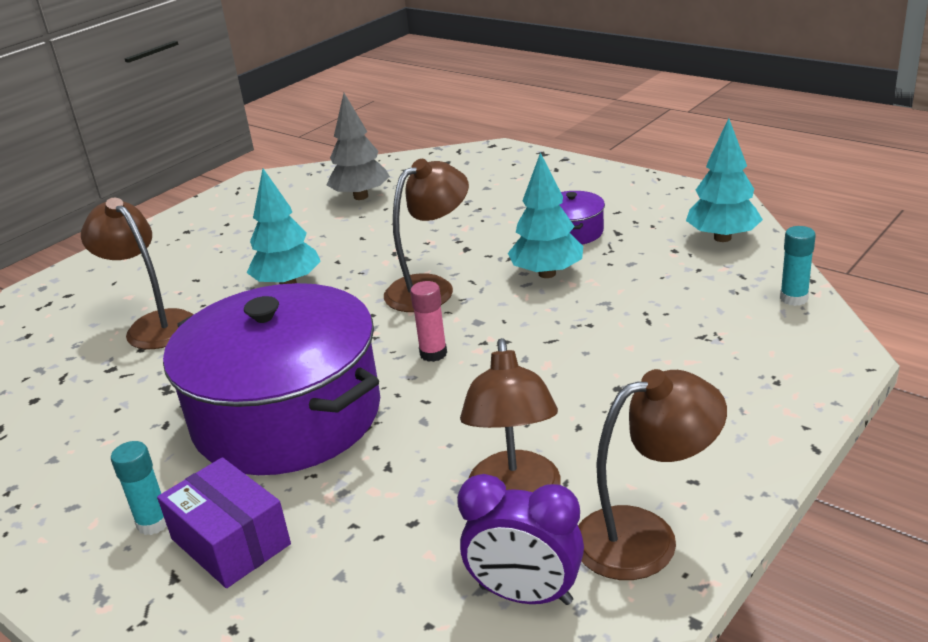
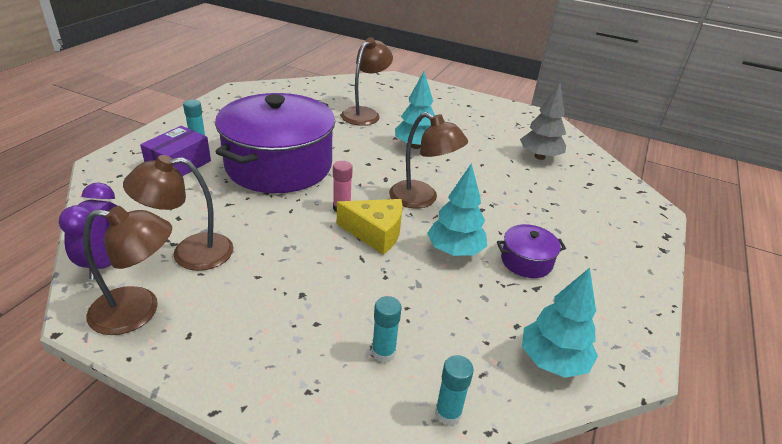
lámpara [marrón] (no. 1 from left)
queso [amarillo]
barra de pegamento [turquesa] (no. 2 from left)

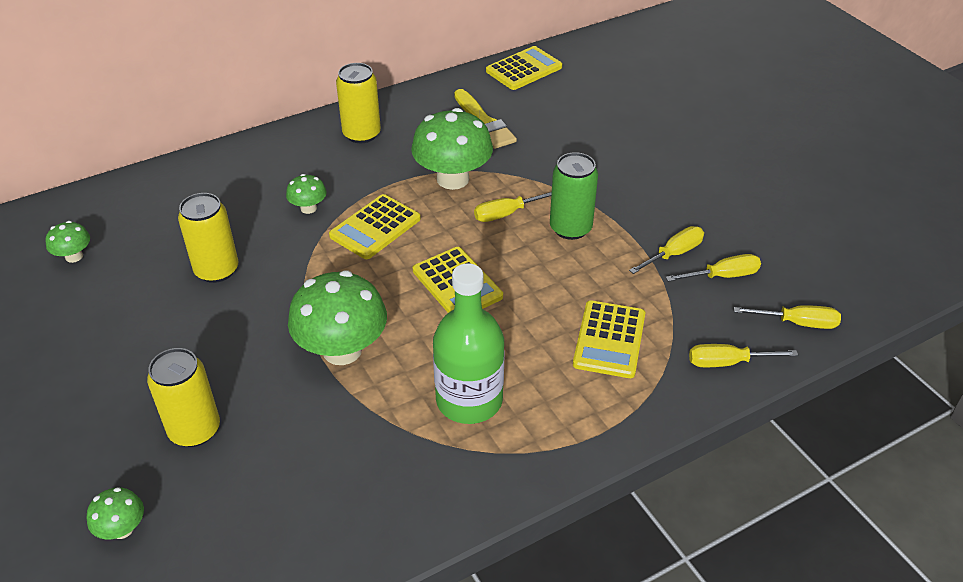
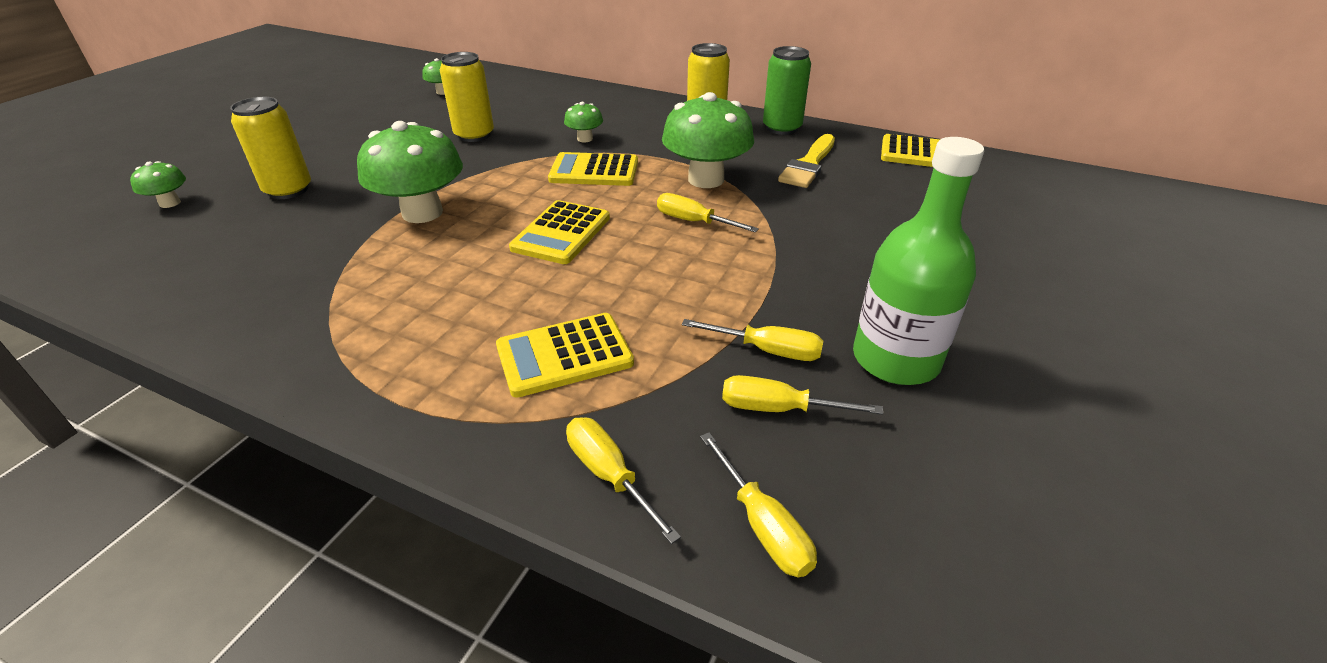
destornillador [amarillo] (no. 5 from left)
lata [verde]
botella [verde]

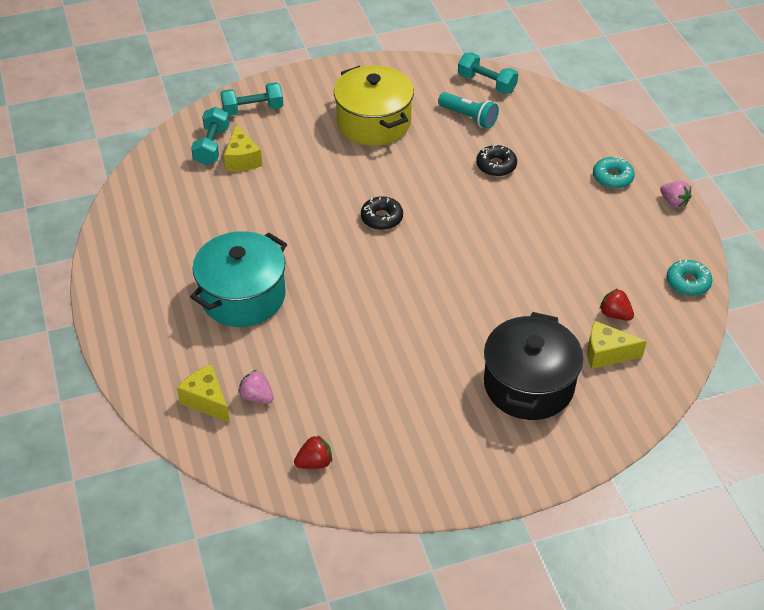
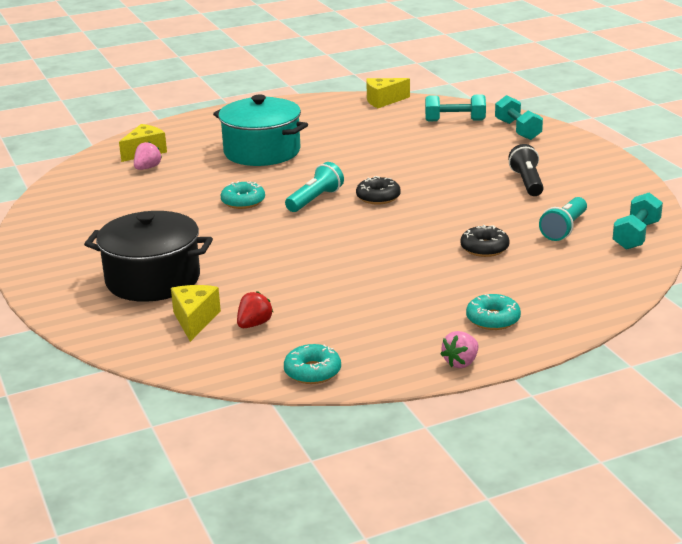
rosquilla [turquesa] (no. 1 from left)
lámpara de mano [turquesa] (no. 1 from left)
queso [amarillo] (no. 3 from left)
lámpara de mano [negro]
fresa [rojo] (no. 1 from left in the first image)

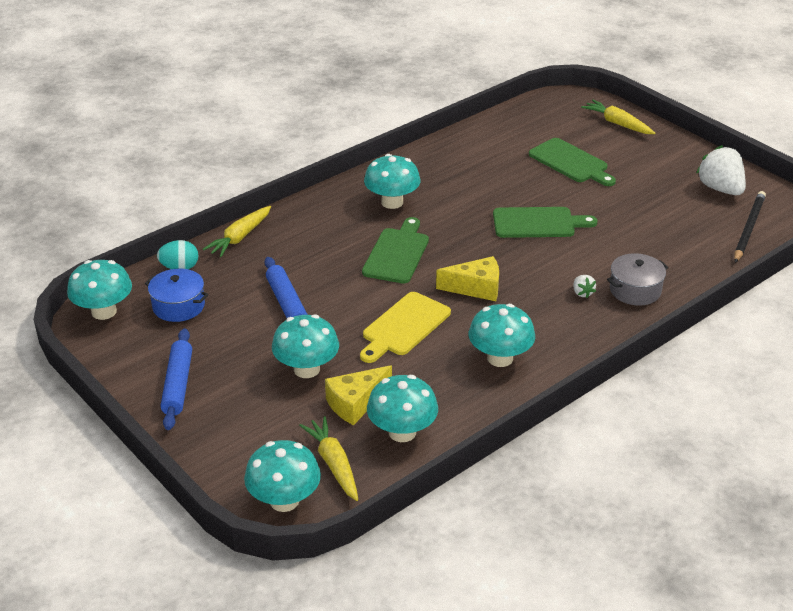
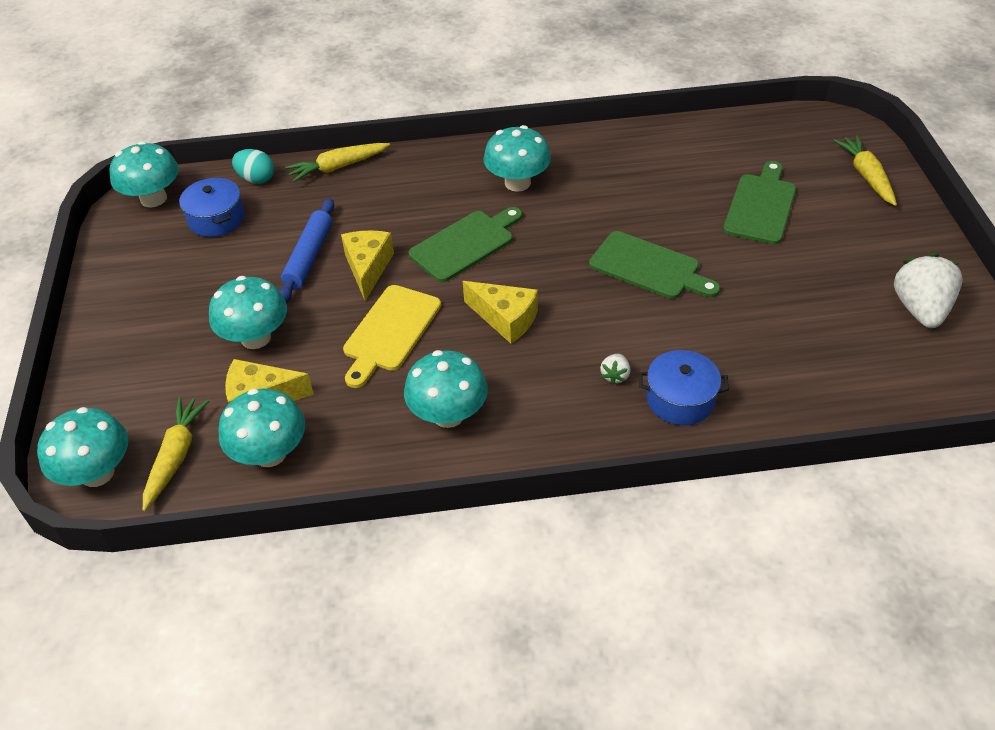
queso [amarillo] (no. 2 from left)
tabla de cortar [amarillo]
olla [azul] (no. 2 from left)
tabla de cortar [verde] (no. 3 from left)
rodillo [azul] (no. 1 from left in the first image)
lápiz [negro]

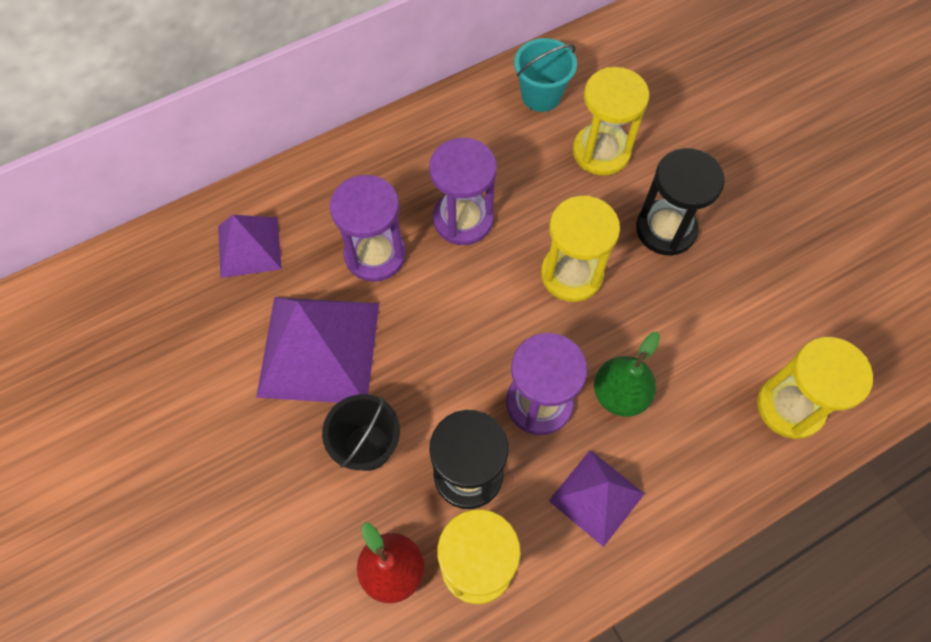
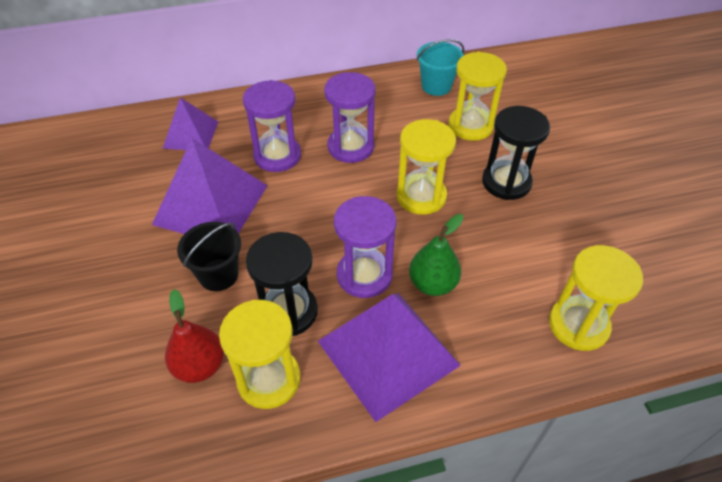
pirámide [morado] (no. 3 from left)

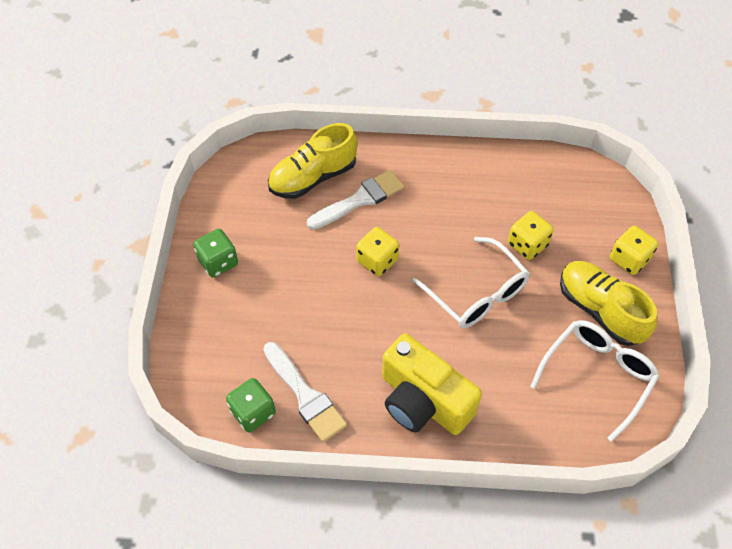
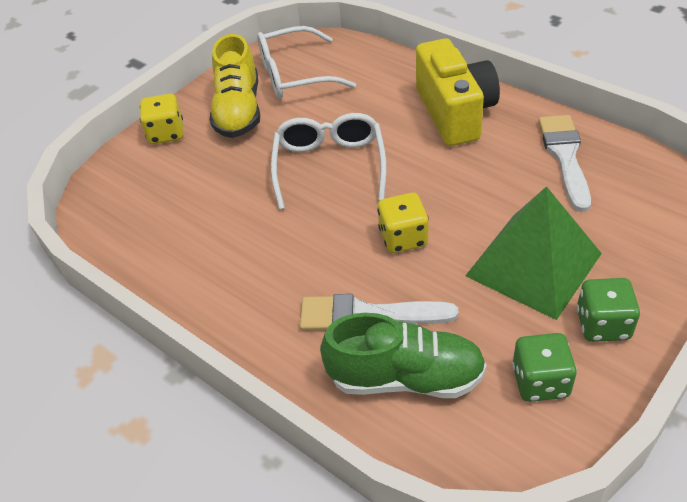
zapato [verde]
pirámide [verde]
dado [verde] (no. 1 from left)
dado [amarillo] (no. 2 from left in the first image)

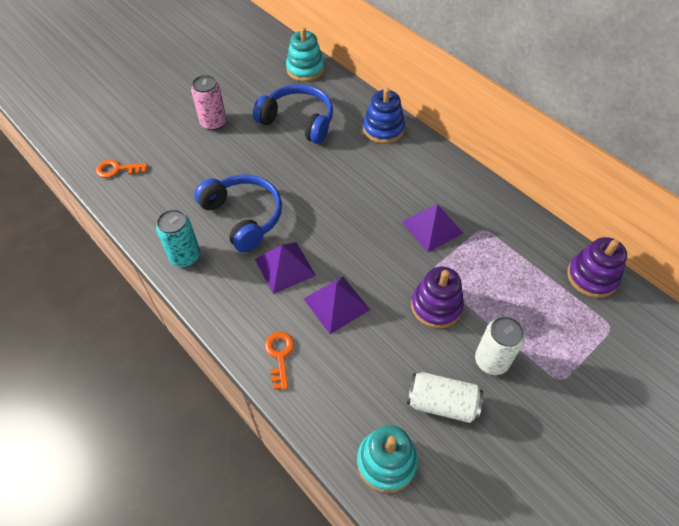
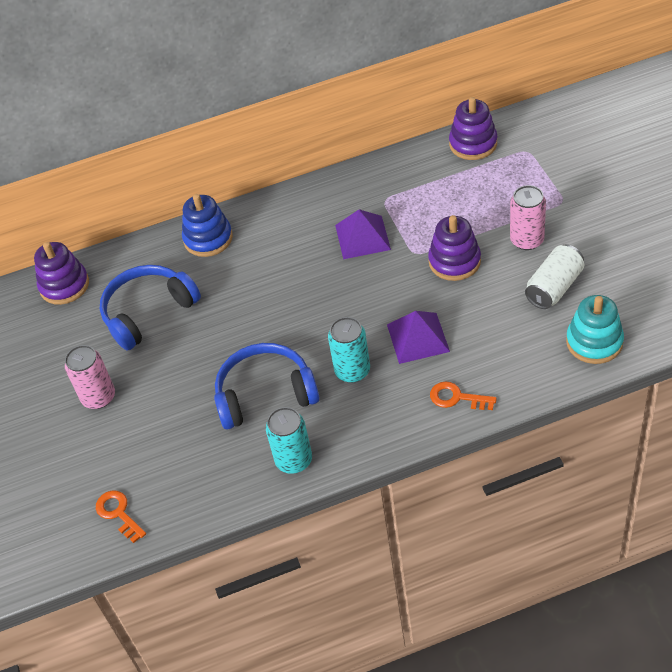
juguete apilable [morado] (no. 1 from left)
llave [naranja] (no. 1 from left)
lata [turquesa] (no. 2 from left)
lata [rosa] (no. 2 from left)

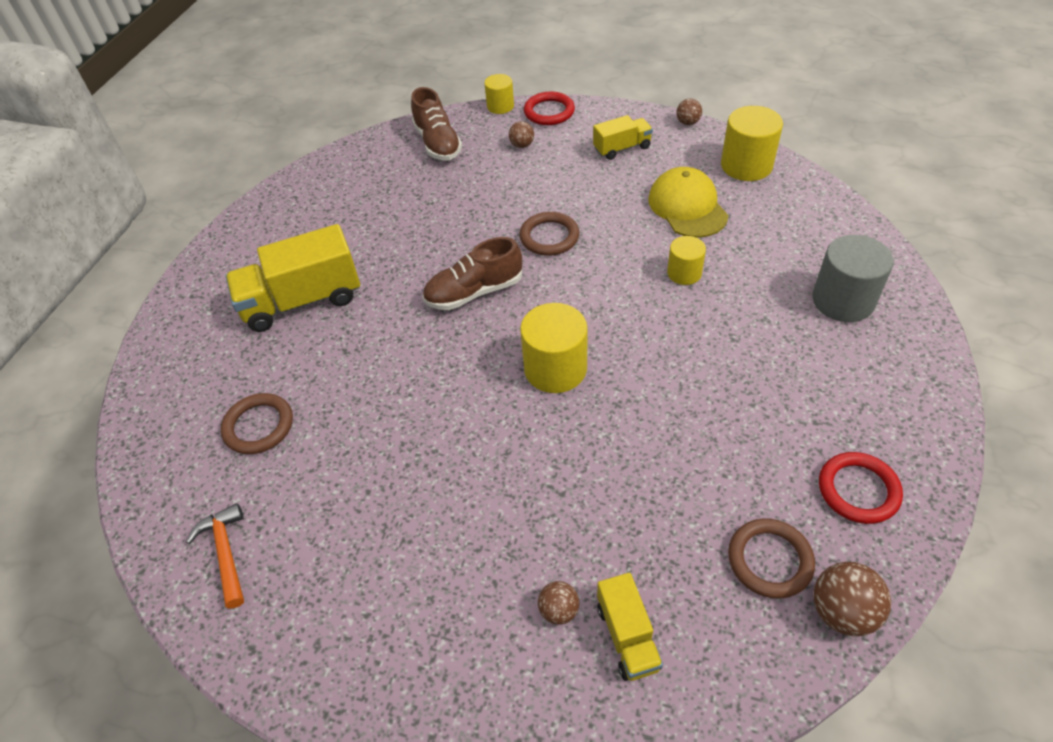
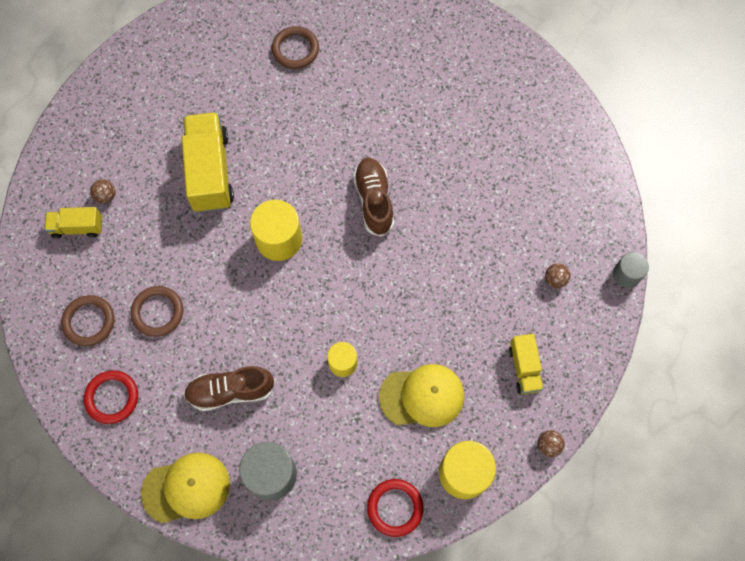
anillo [marrón] (no. 2 from left)
gorra [amarillo] (no. 1 from left)
camión [amarillo] (no. 2 from left)
zapato [marrón] (no. 1 from left)
anillo [rojo] (no. 2 from left)
cilindro [gris] (no. 2 from left)
martillo [naranja]
pelota [marrón] (no. 4 from left in the first image)

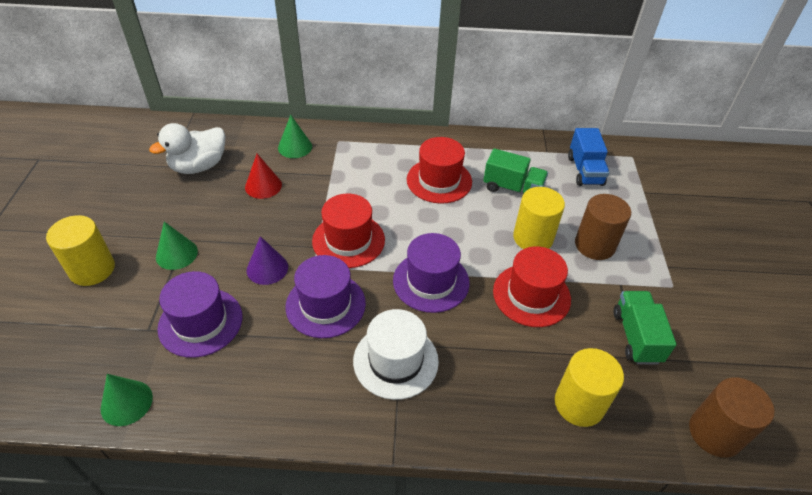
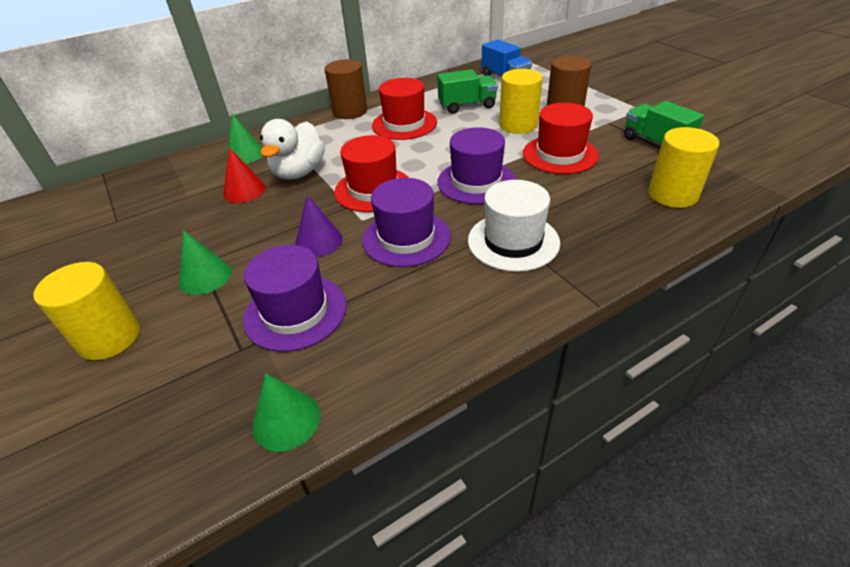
pato [blanco]
cilindro [marrón] (no. 1 from left)

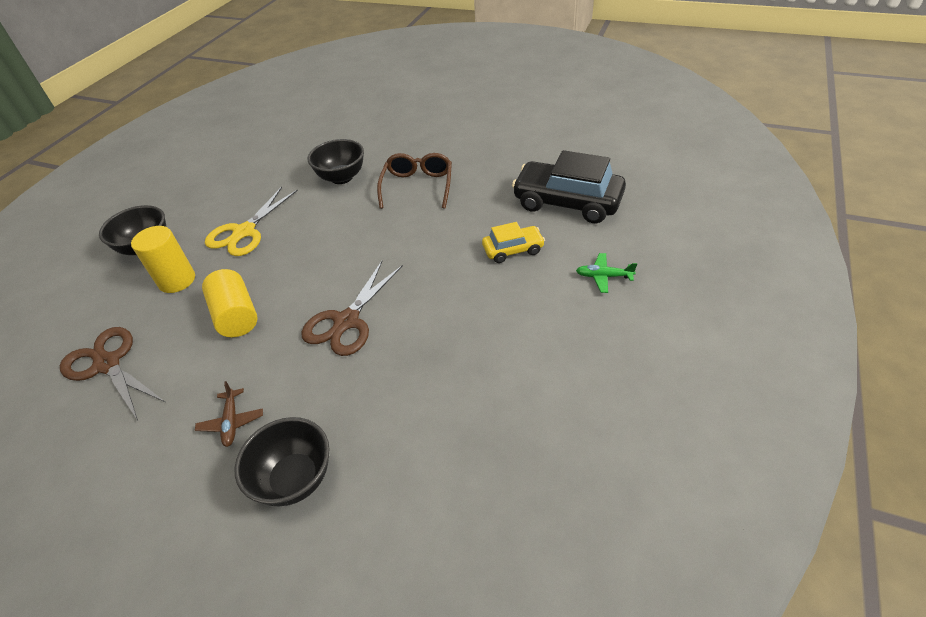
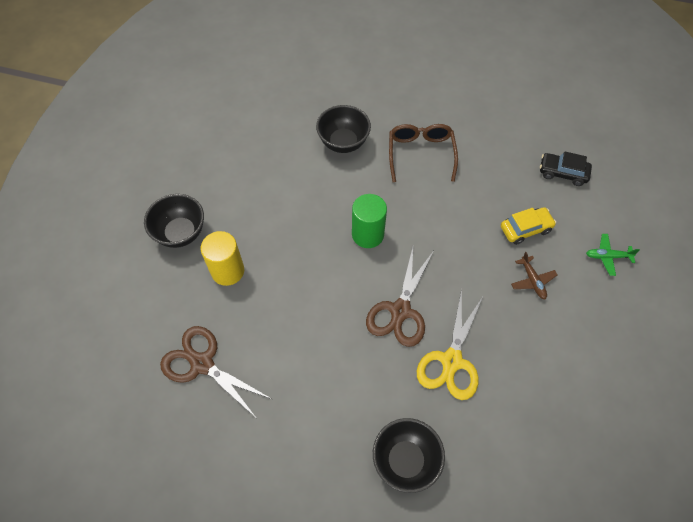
cilindro [verde]
tijeras [amarillo]
avión [marrón]
coche [negro]
cilindro [amarillo] (no. 2 from left in the first image)

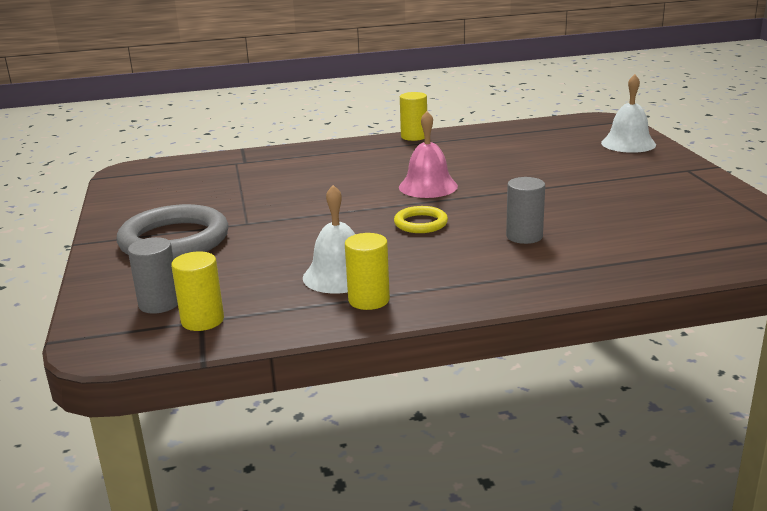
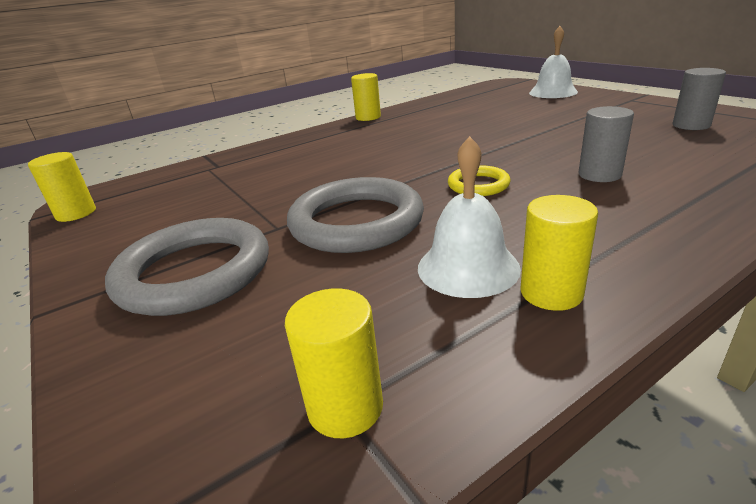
cilindro [amarillo] (no. 1 from left)
anillo [gris] (no. 2 from left)
cilindro [gris] (no. 2 from left)
campana [rosa]

